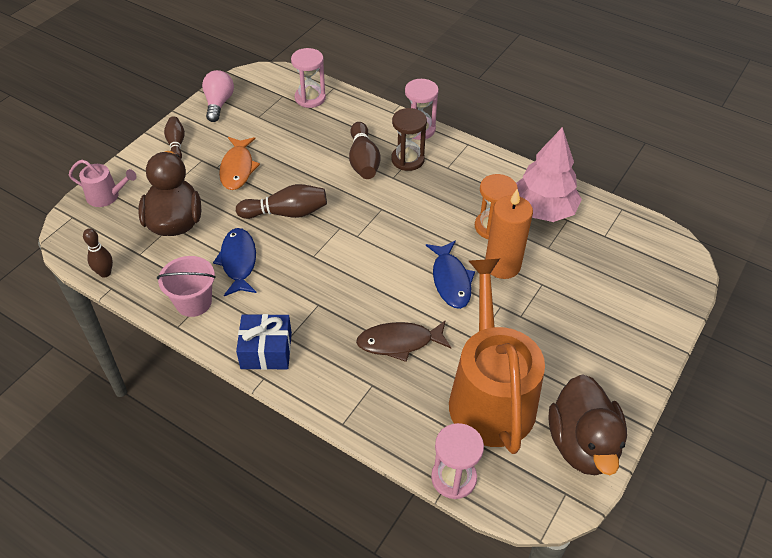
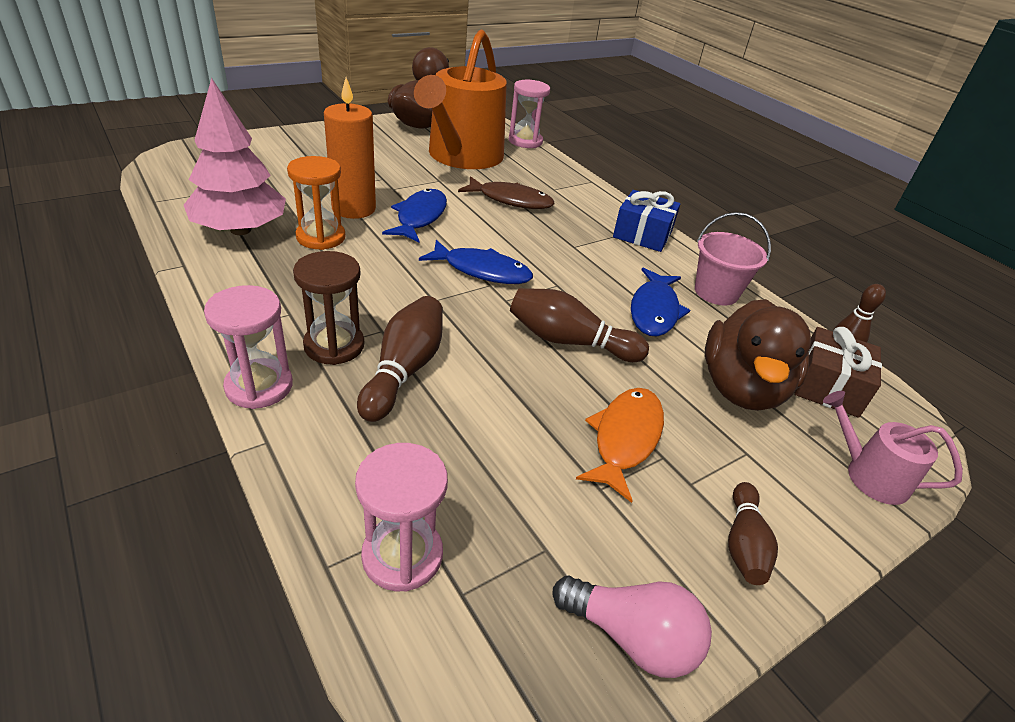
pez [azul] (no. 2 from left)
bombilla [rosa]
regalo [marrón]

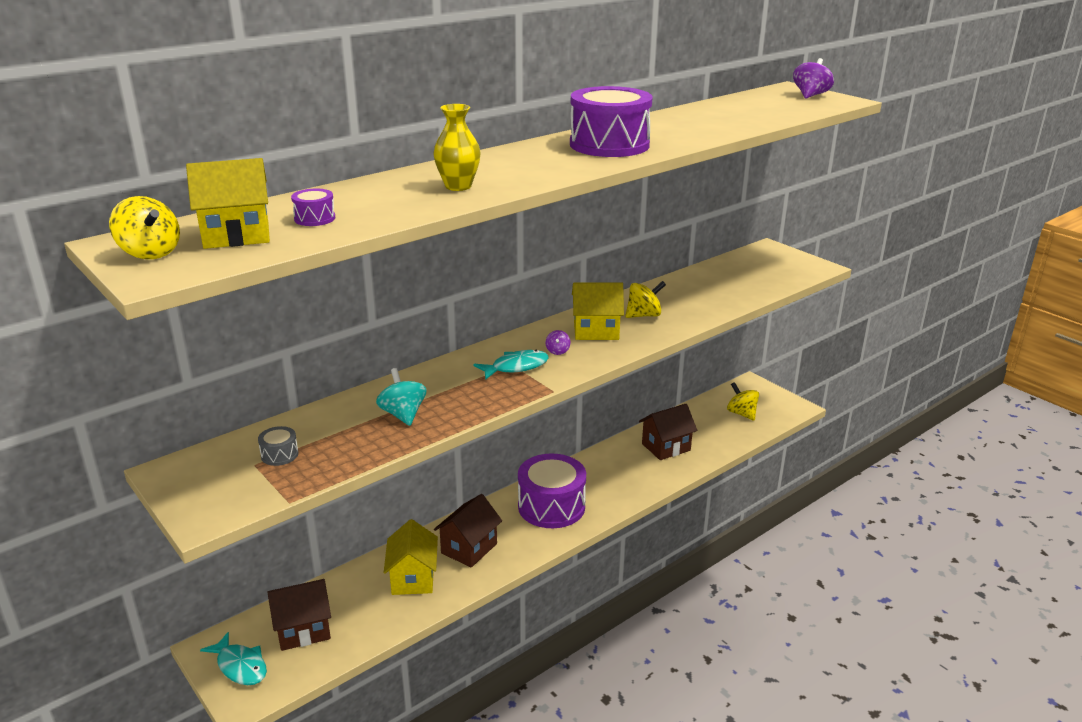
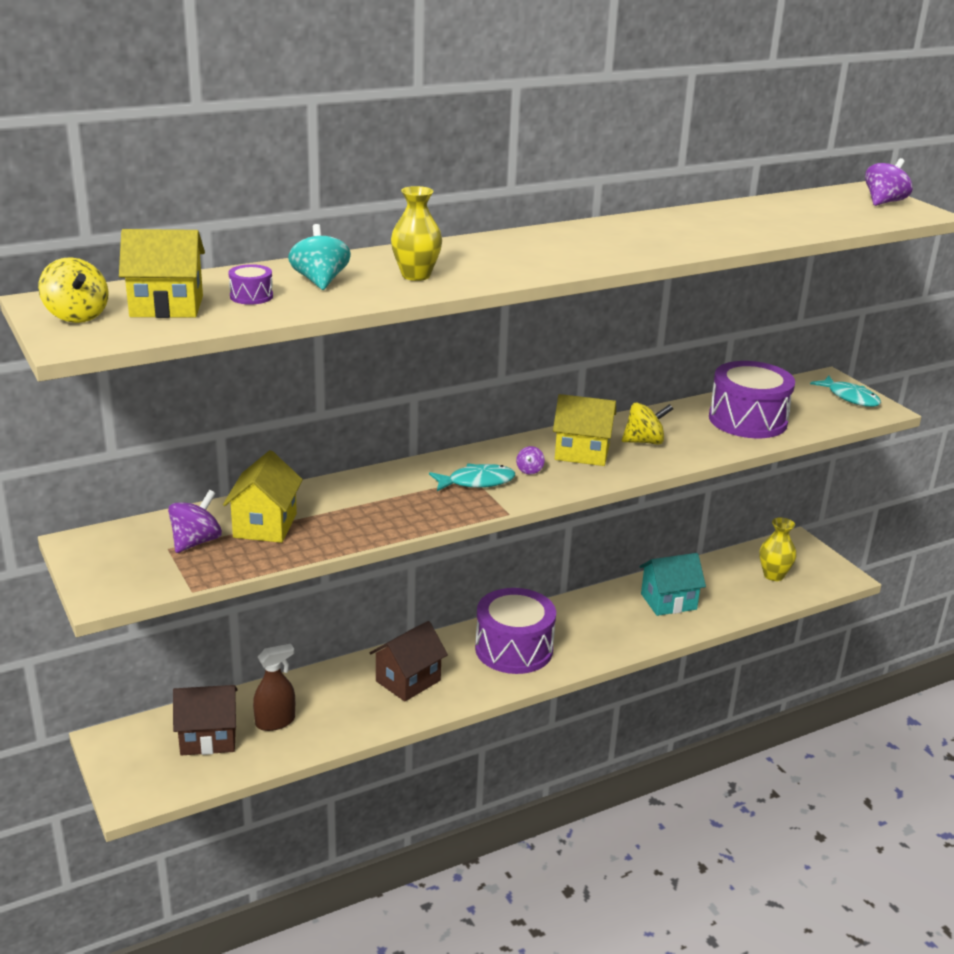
peonza [morado] (no. 1 from left)
casa [amarillo] (no. 2 from left)
pulverizador [marrón]
peonza [turquesa]
casa [turquesa]
tambor [morado] (no. 3 from left)
florero [amarillo] (no. 2 from left)
pez [turquesa] (no. 2 from left)

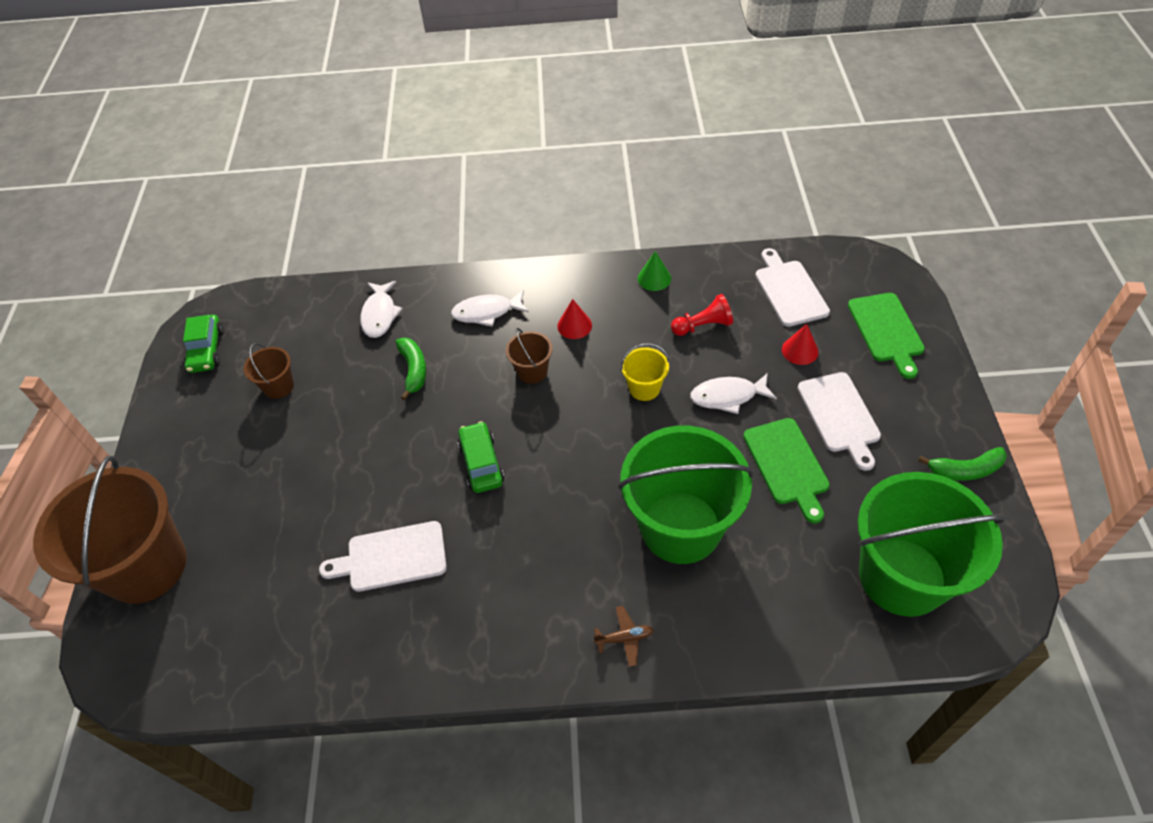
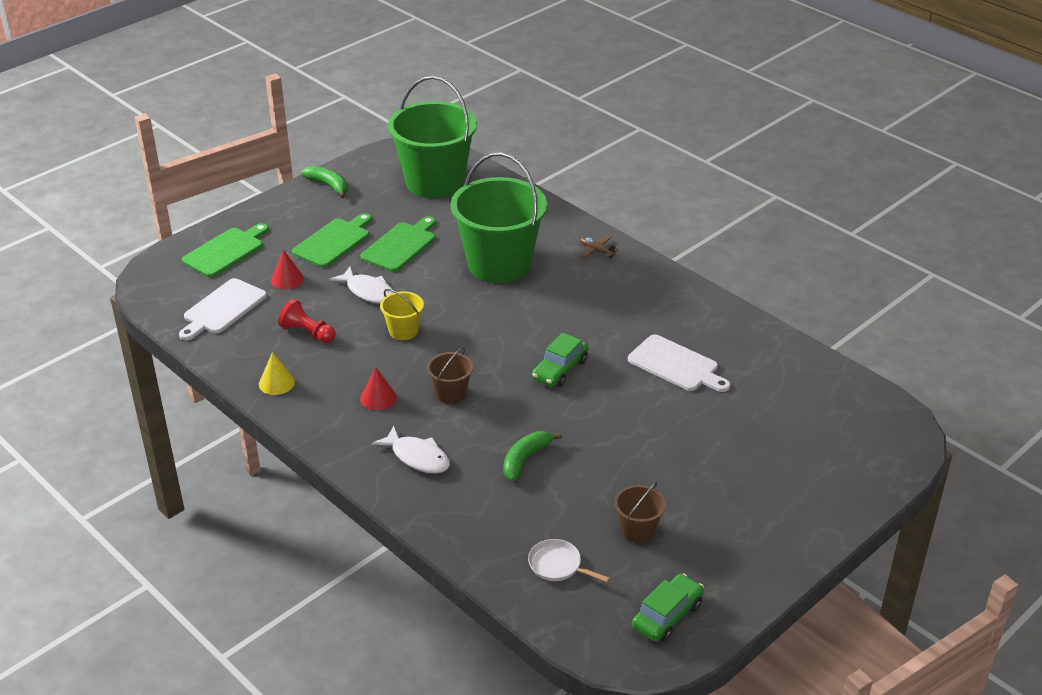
cono [amarillo]
tabla de cortar [verde] (no. 2 from left)
sartén [blanco]
balde [marrón] (no. 1 from left in the first image)
pez [blanco] (no. 1 from left in the first image)

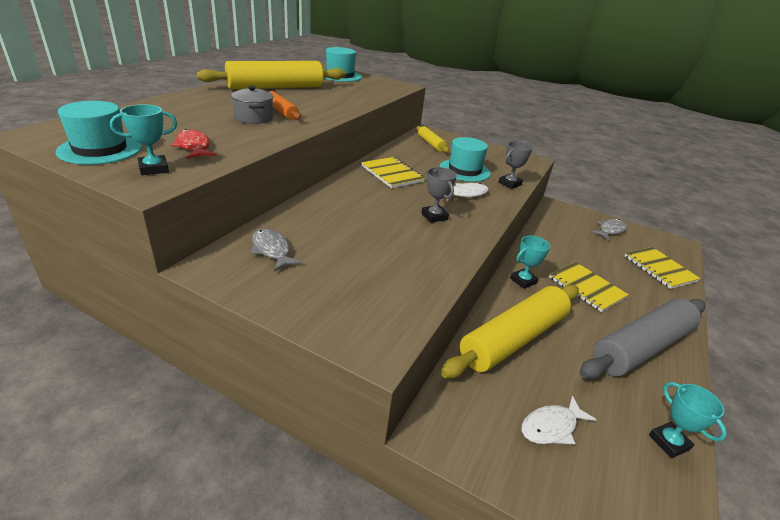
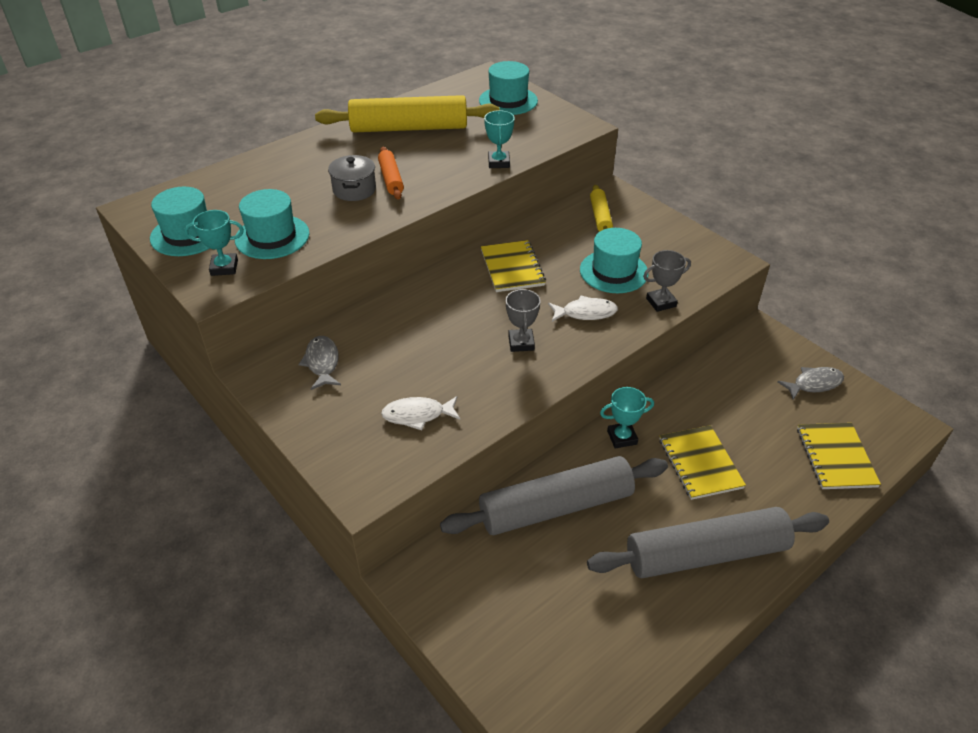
sombrero [turquesa] (no. 2 from left)
pez [blanco] (no. 1 from left)
rodillo [gris] (no. 1 from left)
trofeo [turquesa] (no. 2 from left)

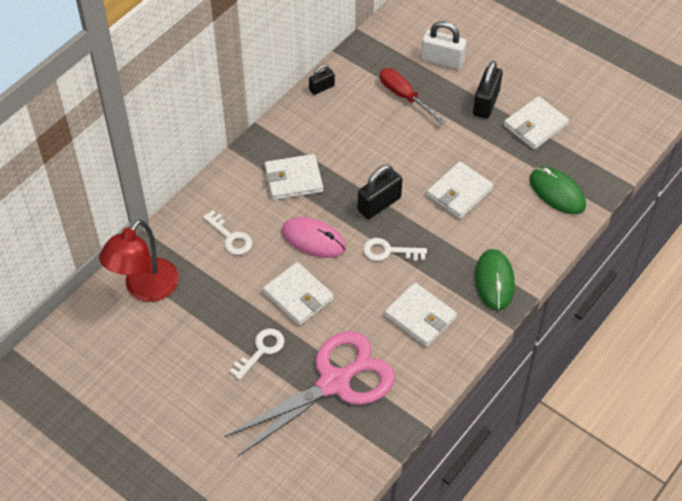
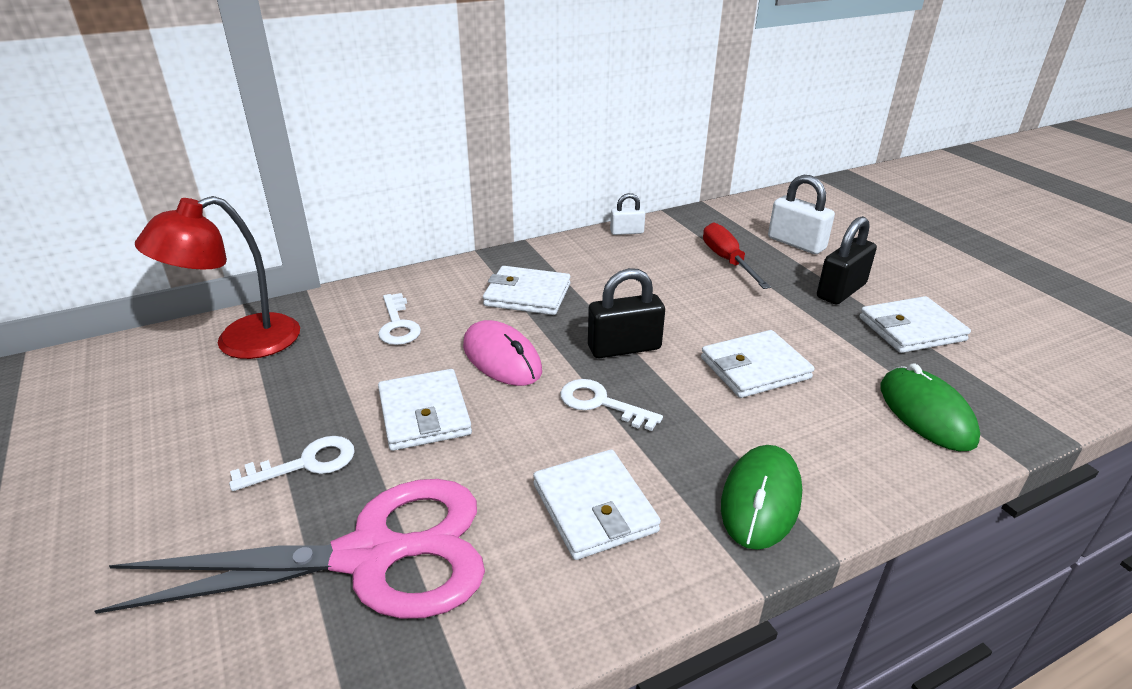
candado [blanco] (no. 1 from left)

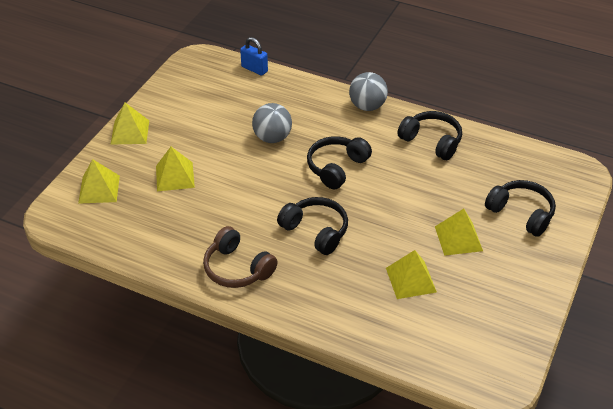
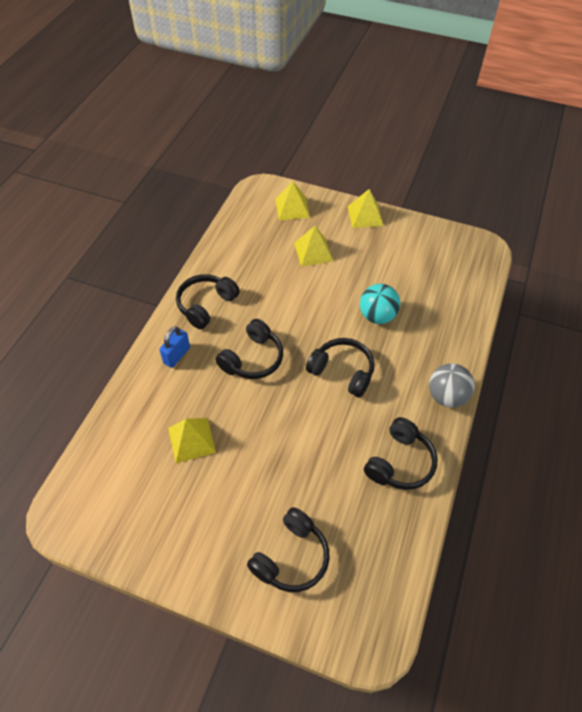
candado [azul]
auriculares [negro] (no. 1 from left)
pelota [turquesa]
pirámide [amarillo] (no. 5 from left in the first image)

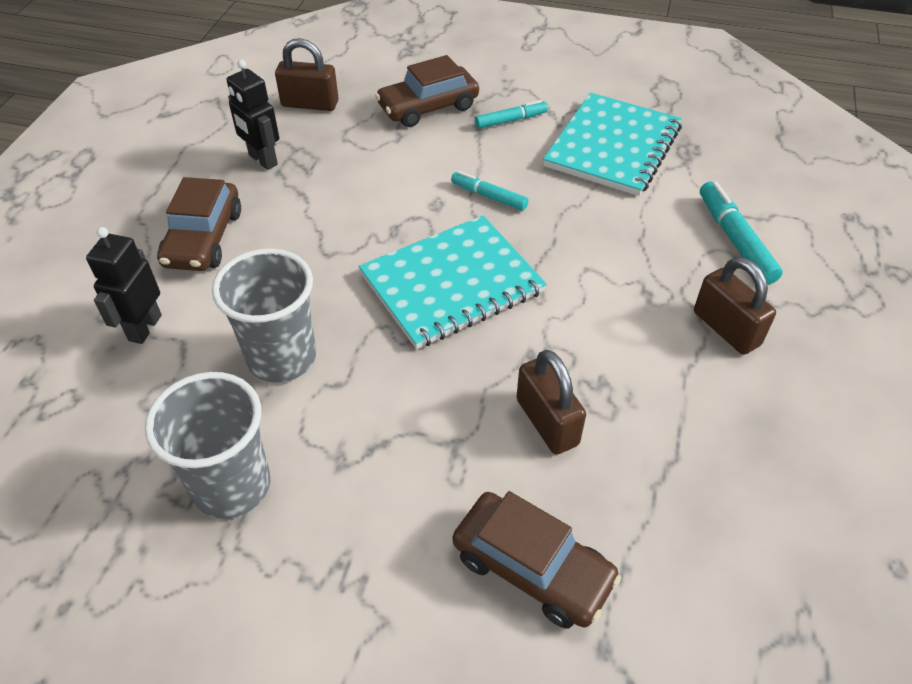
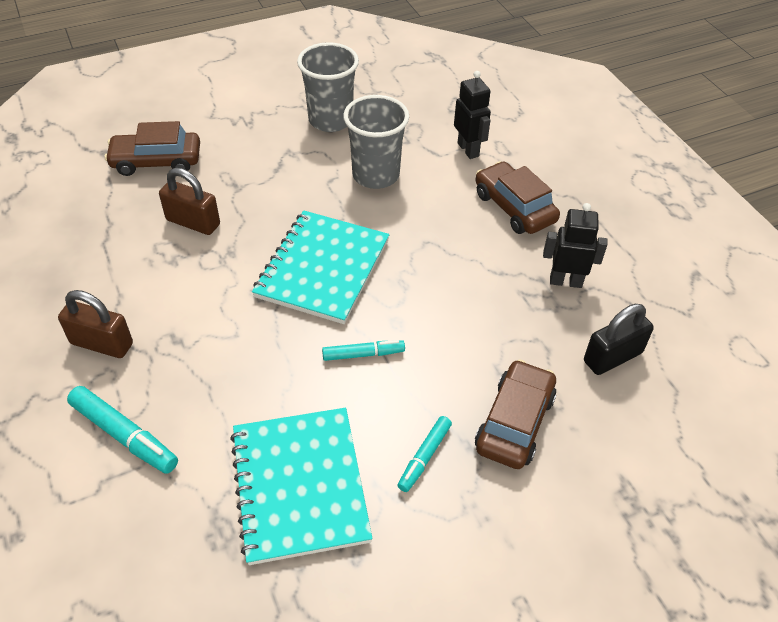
candado [negro]

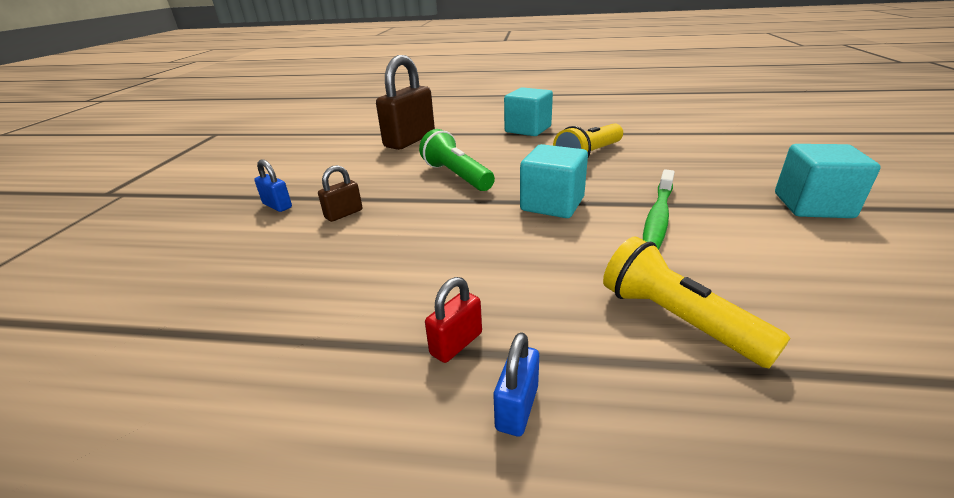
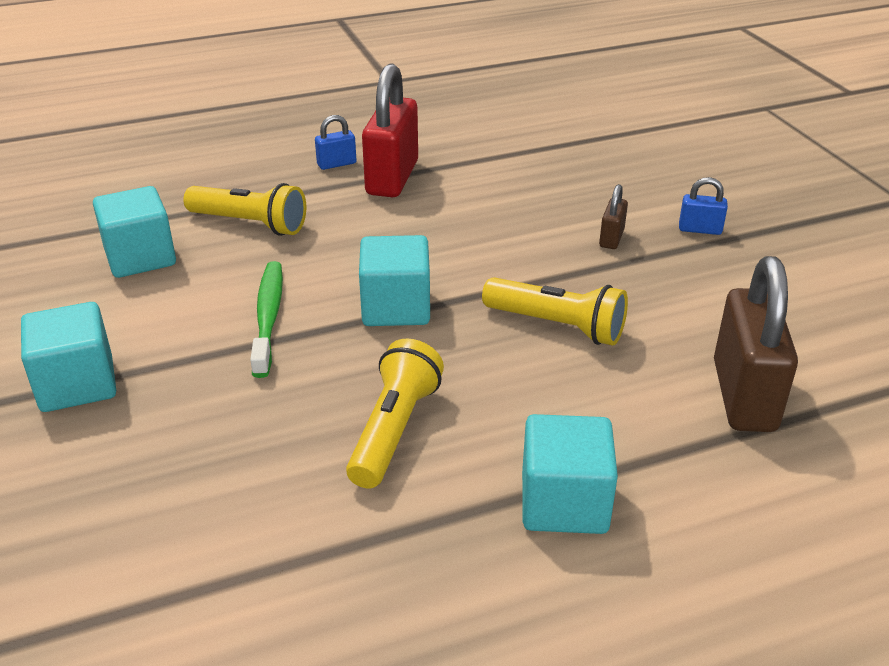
cubo [turquesa] (no. 2 from left)
candado [azul] (no. 1 from left)
candado [rojo]
lámpara de mano [amarillo] (no. 3 from left)

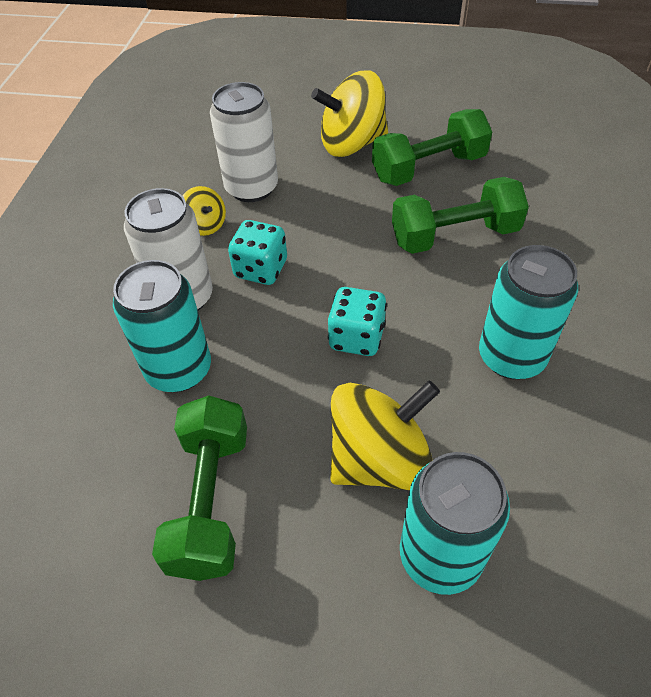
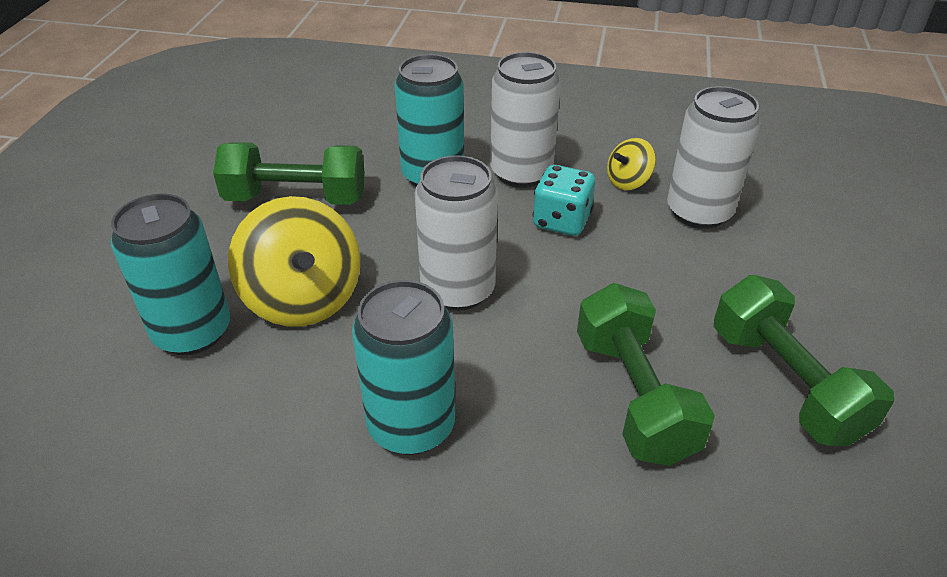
lata [blanco] (no. 1 from left)
peonza [amarillo] (no. 2 from left in the first image)

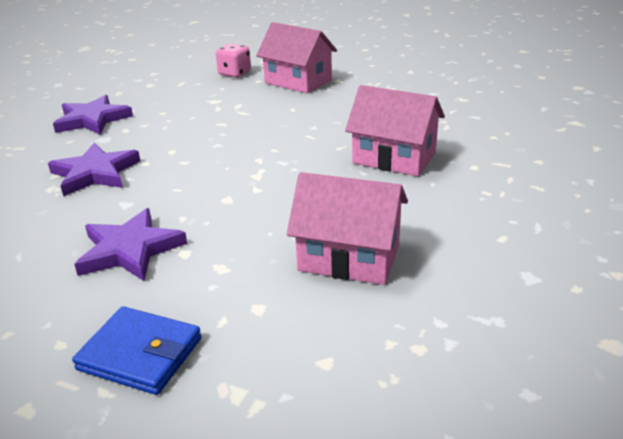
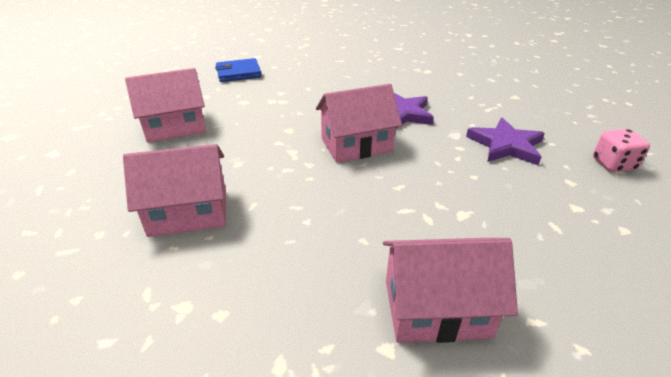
casa [rosa] (no. 3 from left)
dado [rosa]
estrella [morado] (no. 3 from left in the first image)

